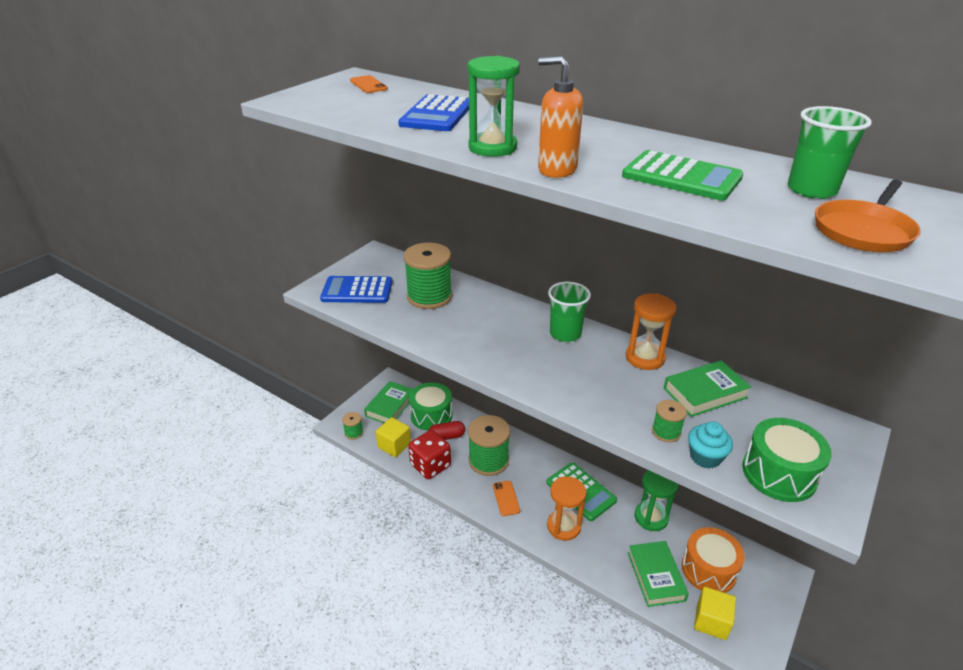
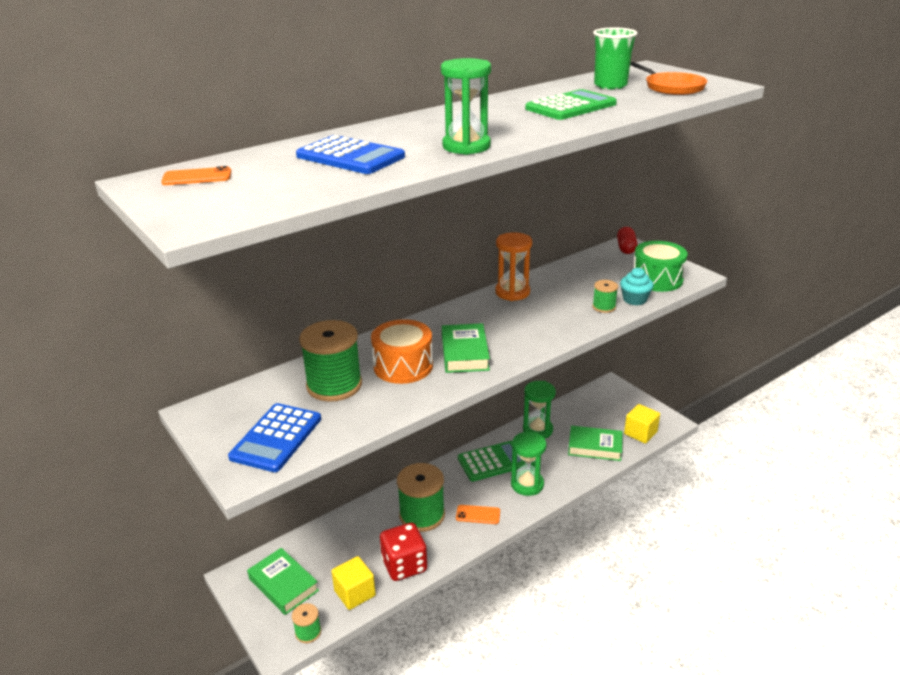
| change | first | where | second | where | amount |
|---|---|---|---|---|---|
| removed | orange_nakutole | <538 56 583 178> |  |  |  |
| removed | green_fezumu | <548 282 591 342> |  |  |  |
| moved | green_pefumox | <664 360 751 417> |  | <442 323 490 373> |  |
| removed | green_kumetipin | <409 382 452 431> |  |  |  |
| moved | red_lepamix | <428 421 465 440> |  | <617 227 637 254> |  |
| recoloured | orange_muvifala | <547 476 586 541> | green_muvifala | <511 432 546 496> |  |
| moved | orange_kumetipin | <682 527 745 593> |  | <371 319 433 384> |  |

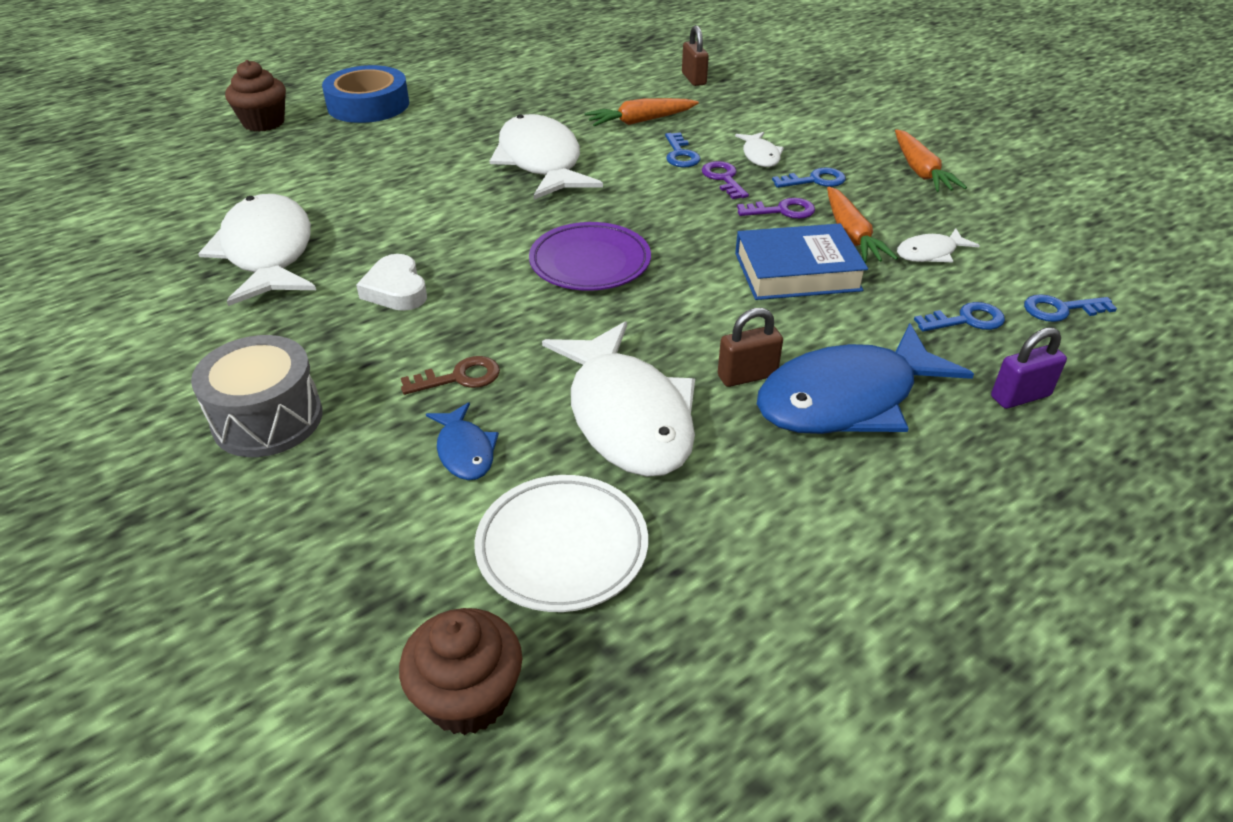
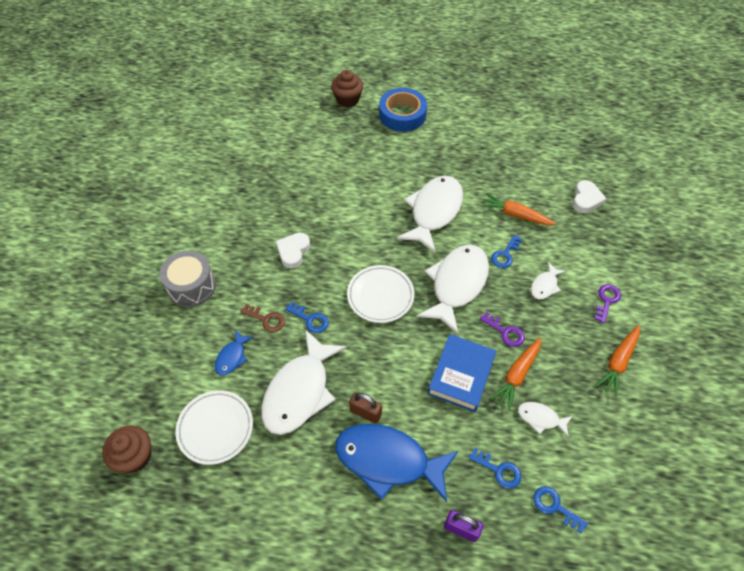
| change | first | where | second | where | amount |
|---|---|---|---|---|---|
| replaced | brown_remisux | <682 25 709 86> | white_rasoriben | <572 180 607 213> |  |
| moved | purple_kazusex | <701 161 749 199> |  | <594 284 621 323> |  |
| moved | blue_kazusex | <772 168 846 188> |  | <285 302 328 333> |  |
| moved | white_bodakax | <198 194 316 306> |  | <416 245 489 334> |  |
| recoloured | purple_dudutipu | <529 222 651 291> | white_dudutipu | <347 265 415 323> |  |
| turned | blue_pefumox | <735 224 868 300> |  | <428 334 496 412> | 75 degrees clockwise |

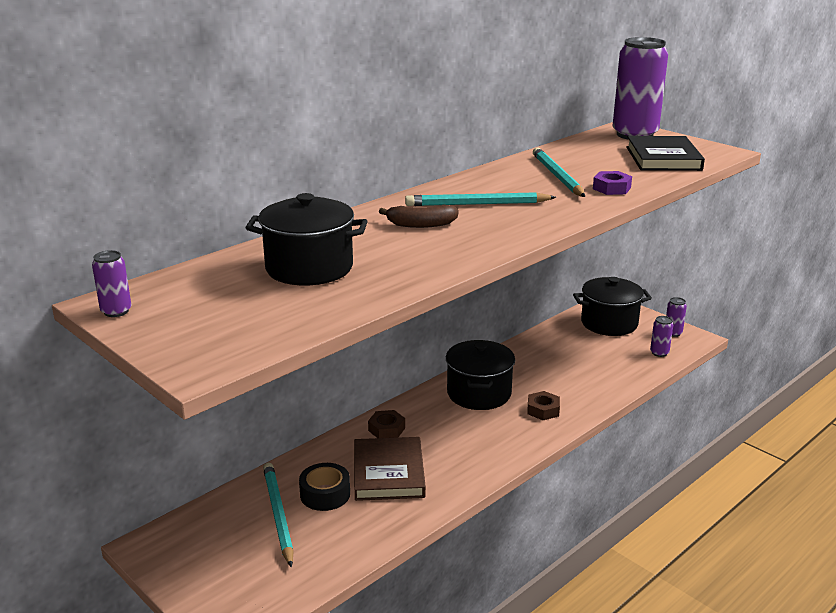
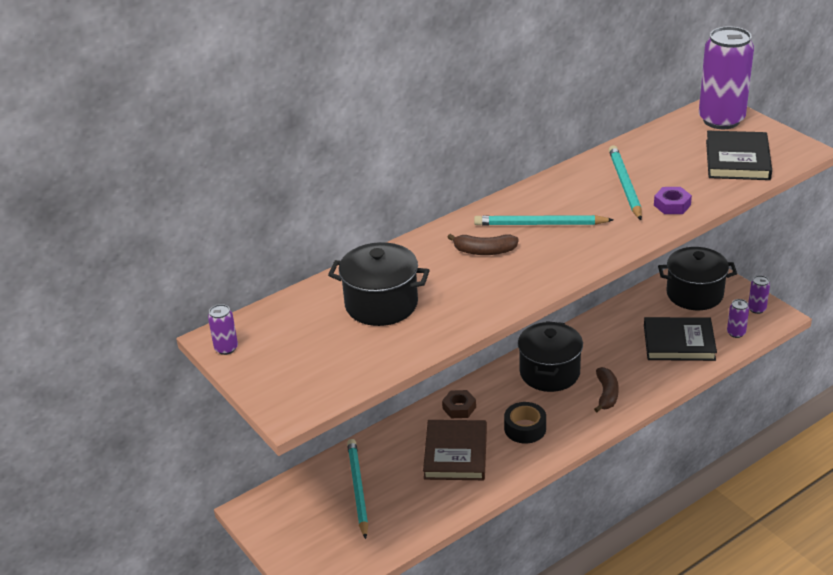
| change | first | where | second | where | amount |
|---|---|---|---|---|---|
| replaced | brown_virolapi | <527 391 560 420> | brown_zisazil | <594 367 619 412> |  |
| moved | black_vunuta | <299 463 350 511> |  | <504 402 546 443> |  |
| added |  |  | black_pefumox | <644 317 717 361> |  |

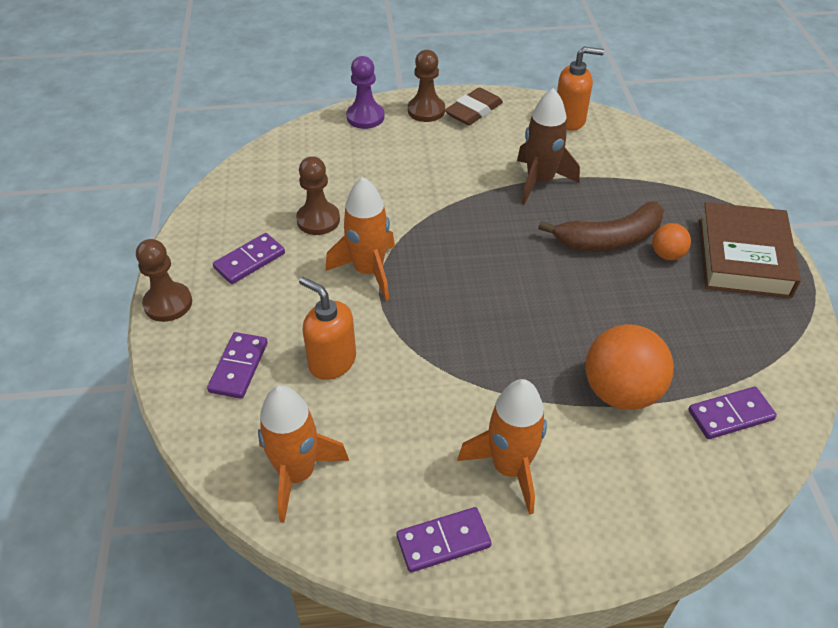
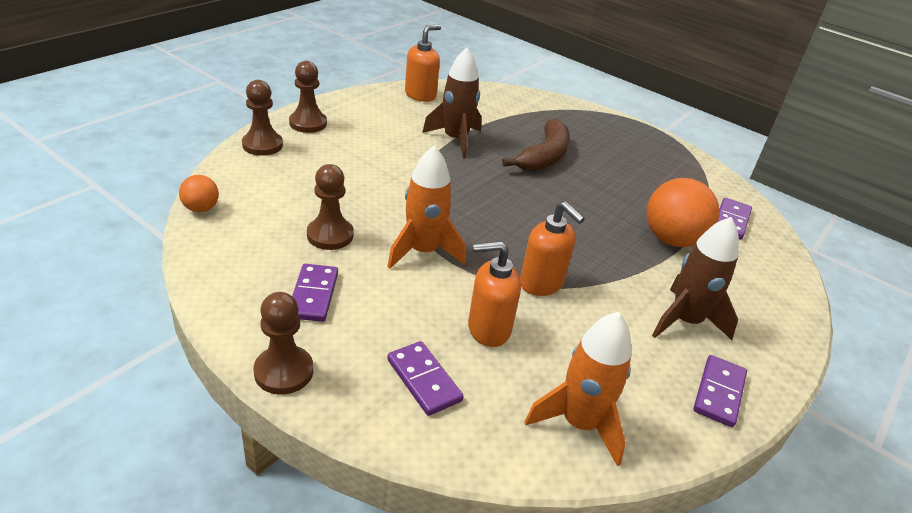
| change | first | where | second | where | amount |
|---|---|---|---|---|---|
| recoloured | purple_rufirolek | <346 56 384 129> | brown_rufirolek | <242 80 283 156> |  |
| removed | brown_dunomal | <445 87 503 125> |  |  |  |
| removed | brown_pefumox | <699 202 801 298> |  |  |  |
| moved | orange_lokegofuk | <652 223 691 260> |  | <179 175 219 212> |  |
| recoloured | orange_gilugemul | <457 379 547 515> | brown_gilugemul | <652 217 739 340> |  |
| added |  |  | orange_nakutole | <520 202 585 296> |  |

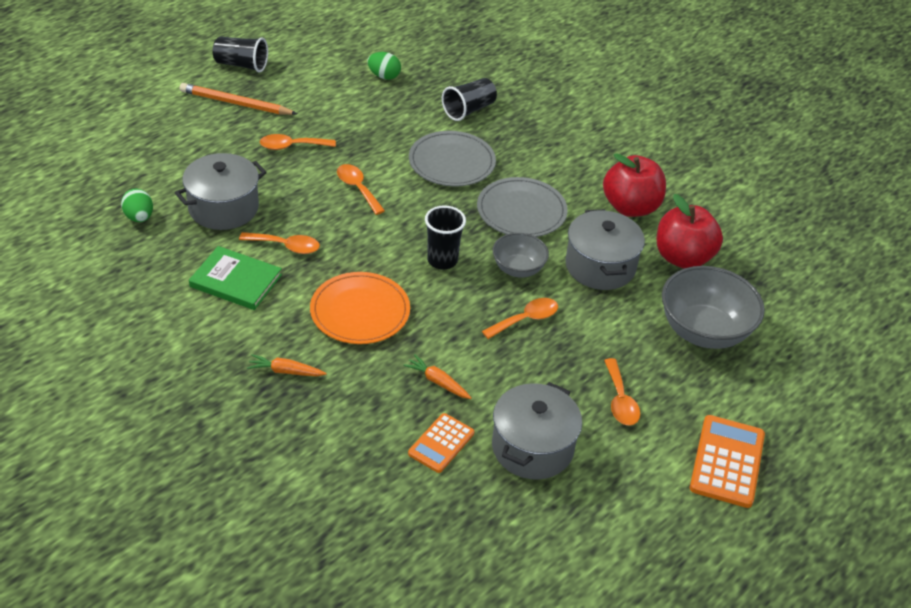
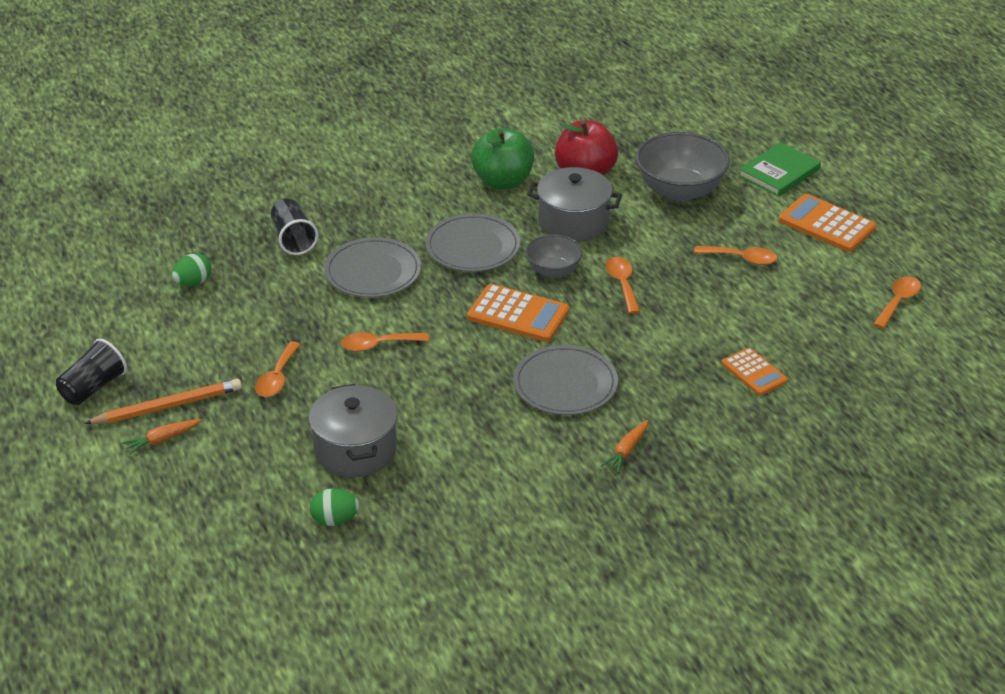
| change | first | where | second | where | amount |
|---|---|---|---|---|---|
| turned | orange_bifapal | <180 83 297 115> |  | <84 379 242 424> | 150 degrees counterclockwise |
| recoloured | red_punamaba | <603 153 666 217> | green_punamaba | <471 127 534 190> |  |
| replaced | black_fezumu | <425 205 466 270> | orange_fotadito | <467 284 569 342> |  |
| moved | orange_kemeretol | <239 232 320 254> |  | <873 276 921 329> |  |
| moved | green_pefumox | <189 246 282 310> |  | <738 142 821 197> |  |
| recoloured | orange_dudutipu | <310 272 410 344> | grey_dudutipu | <513 345 618 415> |  |
| moved | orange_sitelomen | <403 354 472 399> |  | <122 419 202 455> |  |
| removed | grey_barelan | <492 382 582 480> |  |  |  |

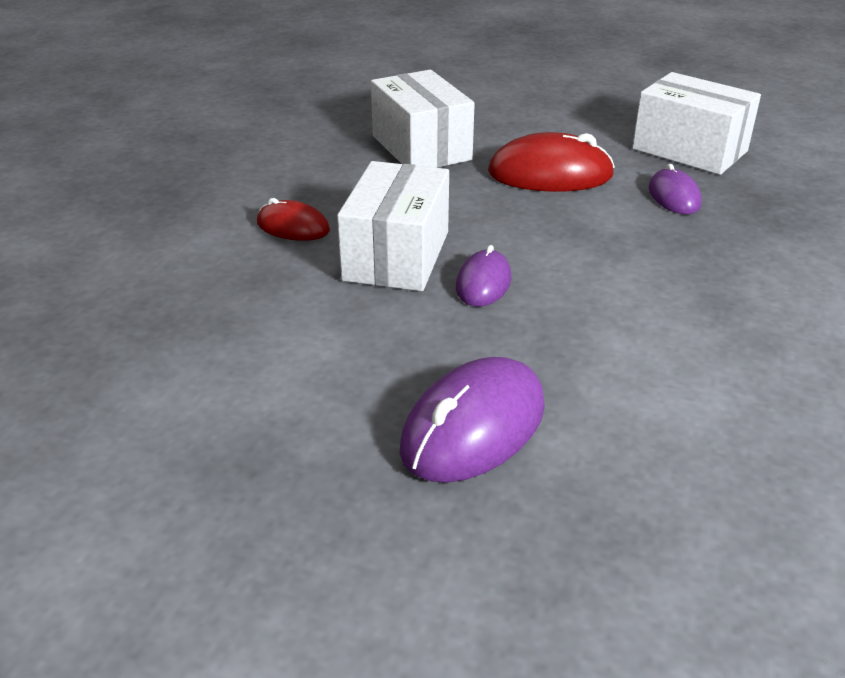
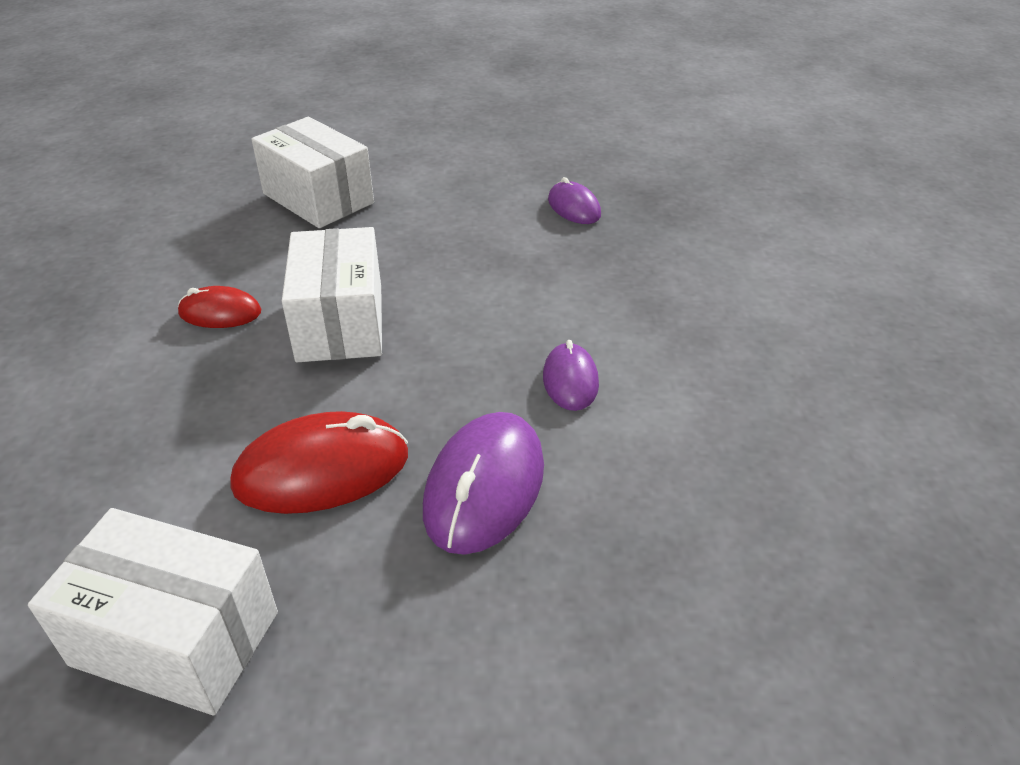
| change | first | where | second | where | amount |
|---|---|---|---|---|---|
| moved | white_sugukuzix | <632 72 761 175> |  | <28 508 278 716> |  |
| moved | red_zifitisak | <488 132 615 192> |  | <231 411 408 514> |  |
| moved | purple_zifitisak | <456 245 512 307> |  | <543 340 599 411> |  |

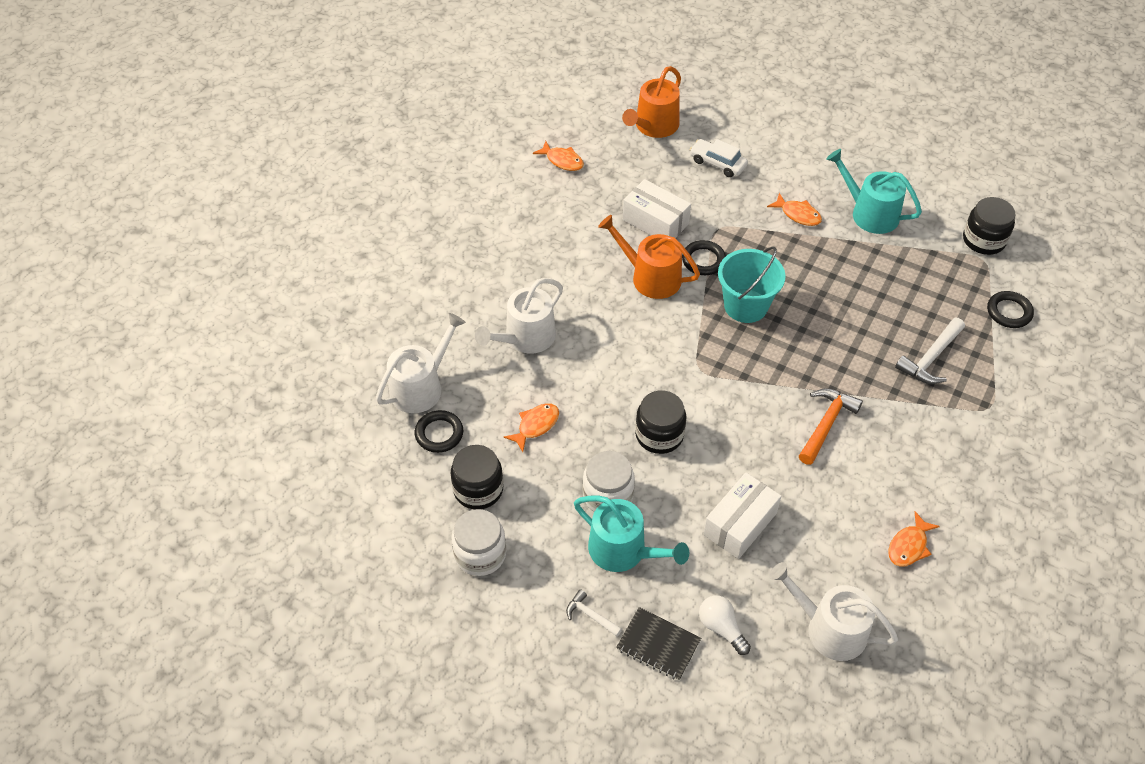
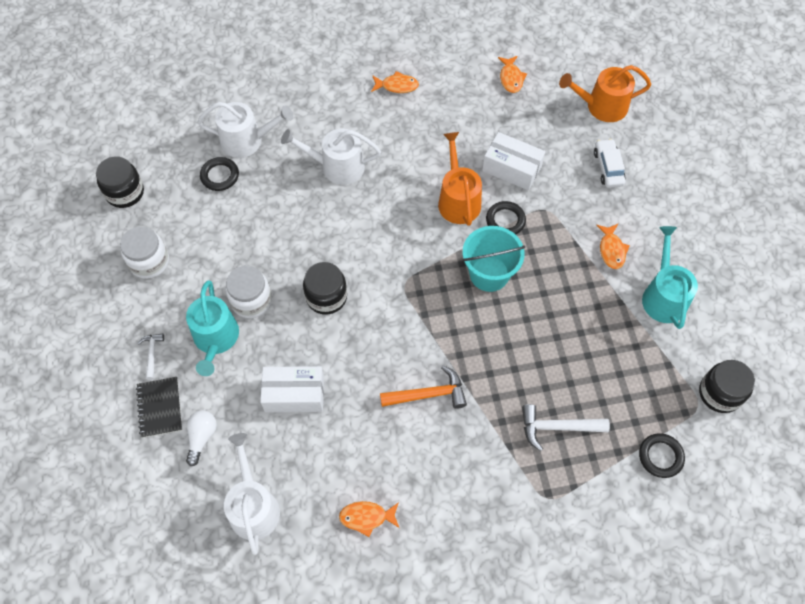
| change | first | where | second | where | amount |
|---|---|---|---|---|---|
| turned | white_sugukuzix | <623 179 691 238> |  | <482 132 545 190> | 60 degrees counterclockwise |
| moved | orange_bodakax | <504 403 559 452> |  | <371 71 419 93> |  |
| moved | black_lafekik | <451 445 503 510> |  | <96 156 144 208> |  |

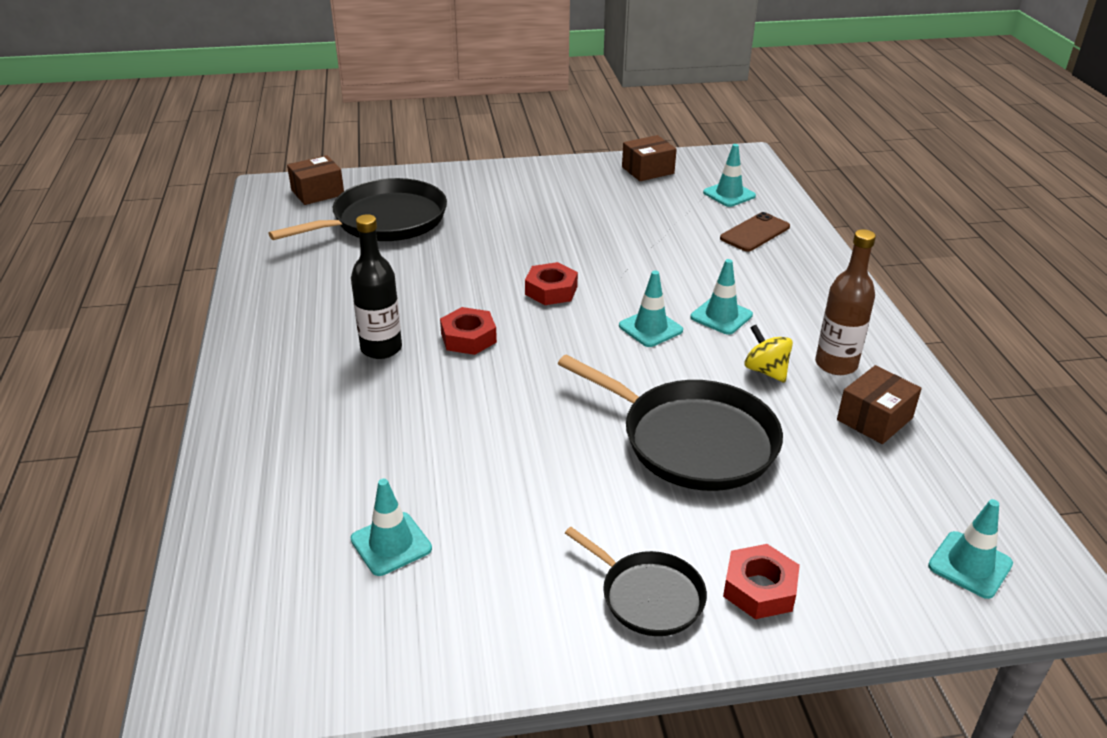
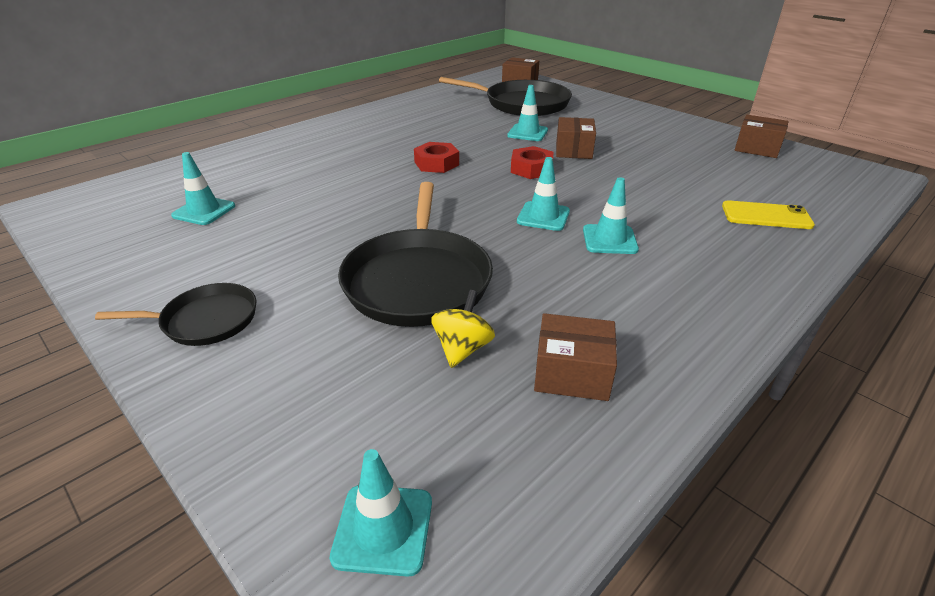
| change | first | where | second | where | amount |
|---|---|---|---|---|---|
| moved | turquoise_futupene | <703 144 756 207> |  | <507 85 548 141> |  |
| recoloured | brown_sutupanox | <720 212 790 252> | yellow_sutupanox | <722 200 815 229> |  |
| removed | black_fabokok | <351 214 402 359> |  |  |  |
| removed | brown_fabokok | <815 229 876 375> |  |  |  |
| moved | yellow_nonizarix | <744 325 793 383> |  | <431 290 495 368> |  |
| turned | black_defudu | <565 527 707 636> |  | <95 283 257 346> | 105 degrees counterclockwise |
| removed | red_virolapi | <723 544 800 619> |  |  |  |
| added |  |  | brown_sugukuzix | <556 117 596 159> |  |

